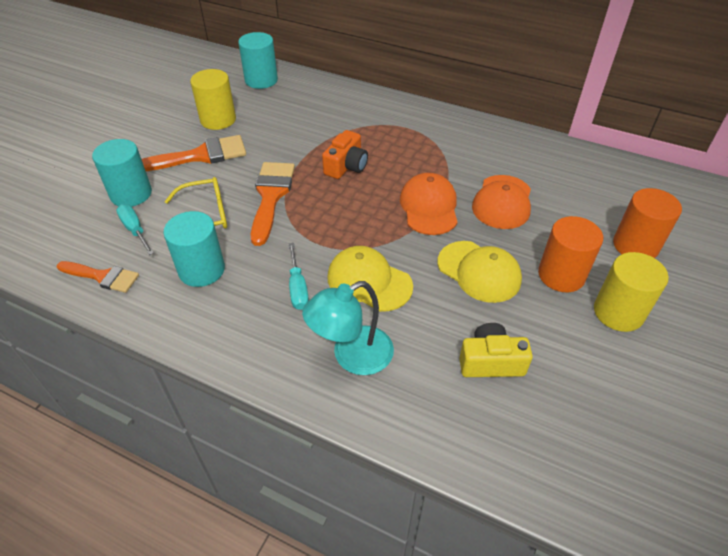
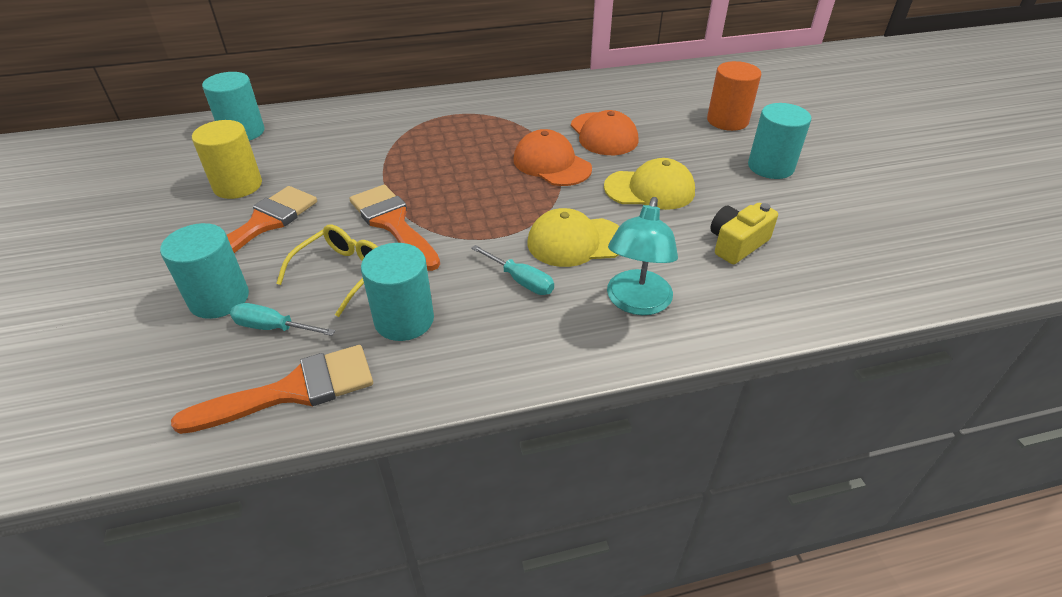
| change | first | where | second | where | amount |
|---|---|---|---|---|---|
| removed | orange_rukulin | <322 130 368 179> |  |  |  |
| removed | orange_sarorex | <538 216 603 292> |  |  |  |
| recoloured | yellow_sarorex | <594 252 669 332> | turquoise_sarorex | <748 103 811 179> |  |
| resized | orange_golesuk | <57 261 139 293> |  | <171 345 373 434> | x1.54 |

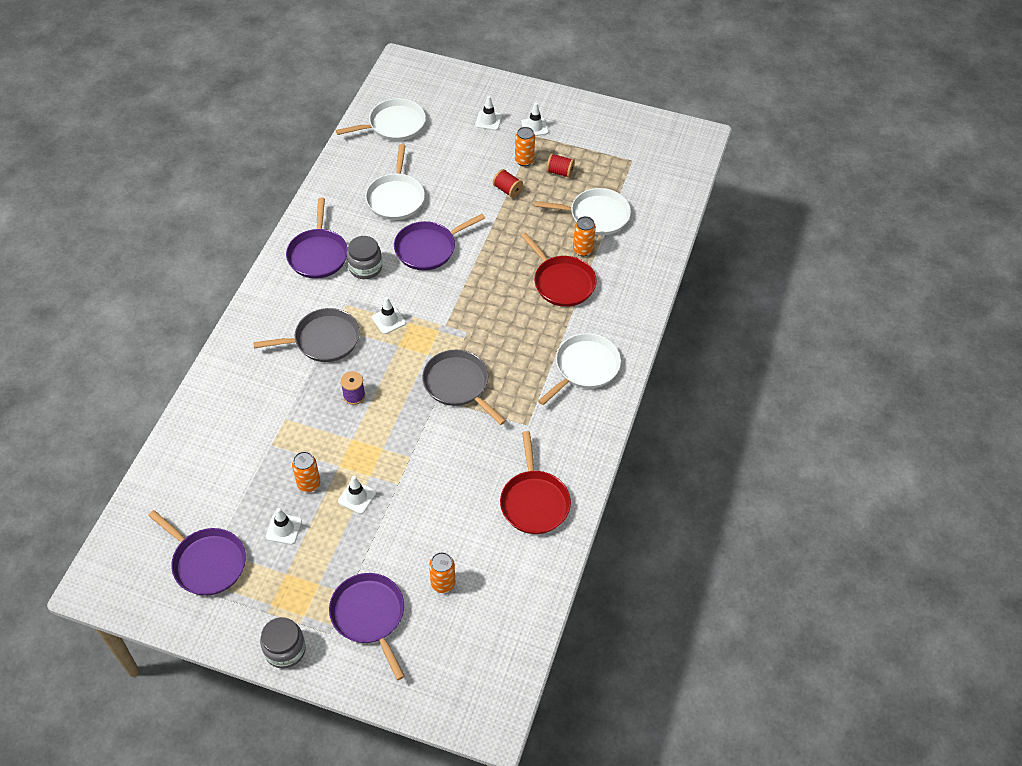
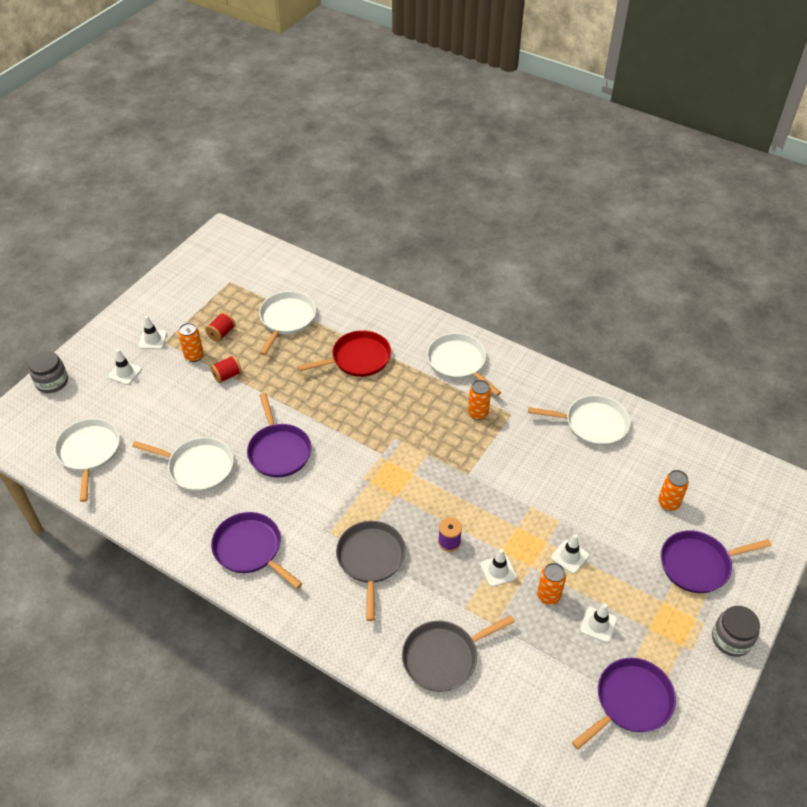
| change | first | where | second | where | amount |
|---|---|---|---|---|---|
| turned | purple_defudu | <286 198 348 279> |  | <211 512 303 589> | 150 degrees counterclockwise |
| moved | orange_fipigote | <573 216 596 256> |  | <468 380 491 420> |  |
| moved | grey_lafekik | <347 236 382 279> |  | <29 351 68 393> |  |
| moved | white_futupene | <372 297 406 334> |  | <480 549 517 587> |  |
| moved | grey_defudu | <422 350 506 425> |  | <402 615 515 692> |  |
| recoloured | red_defudu | <500 431 571 534> | white_defudu | <528 395 630 446> |  |

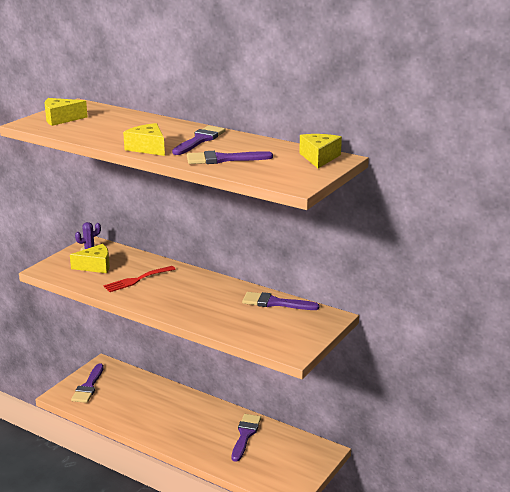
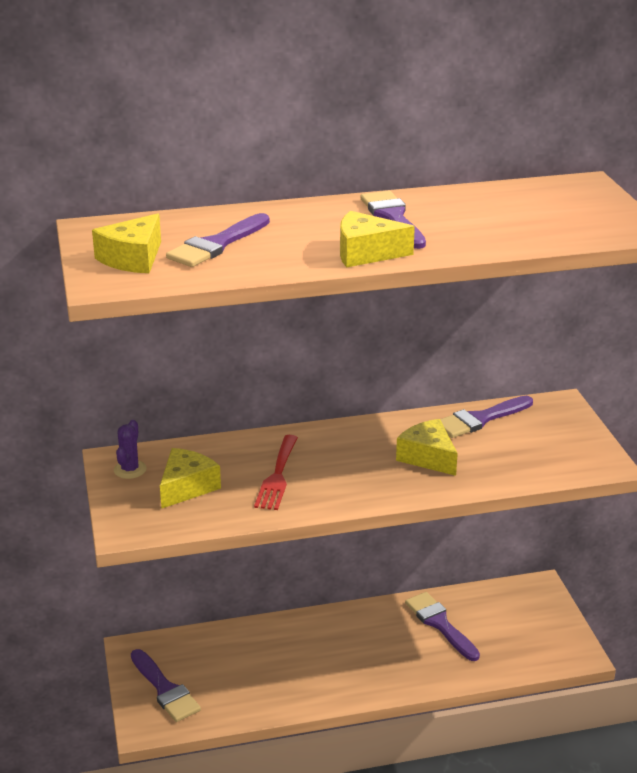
| change | first | where | second | where | amount |
|---|---|---|---|---|---|
| moved | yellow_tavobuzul | <299 134 342 168> |  | <396 419 458 476> |  |
| moved | purple_golesuk | <187 151 273 164> |  | <166 213 270 267> |  |

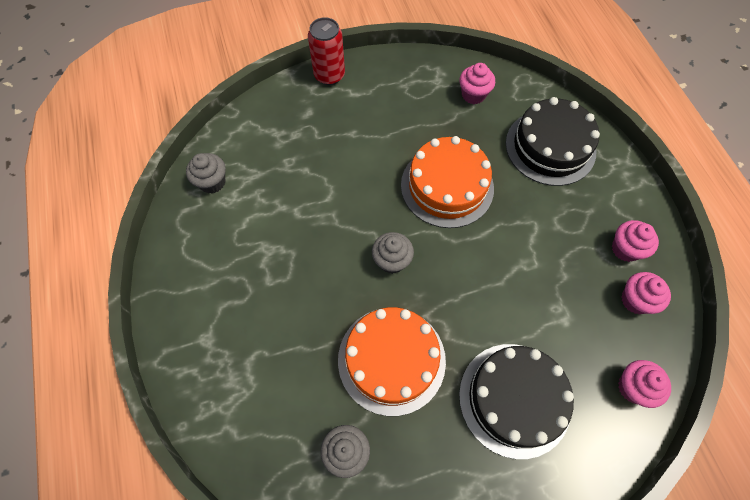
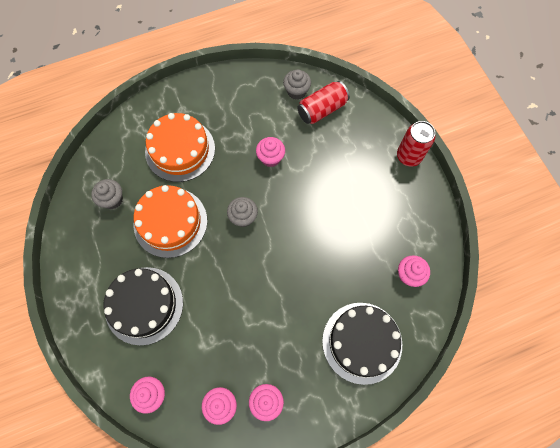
| change | first | where | second | where | amount |
|---|---|---|---|---|---|
| moved | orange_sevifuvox | <401 136 494 228> |  | <145 113 215 182> |  |
| added |  |  | red_fipigote | <297 81 350 124> |  |
| added |  |  | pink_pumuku | <256 137 285 167> |  |

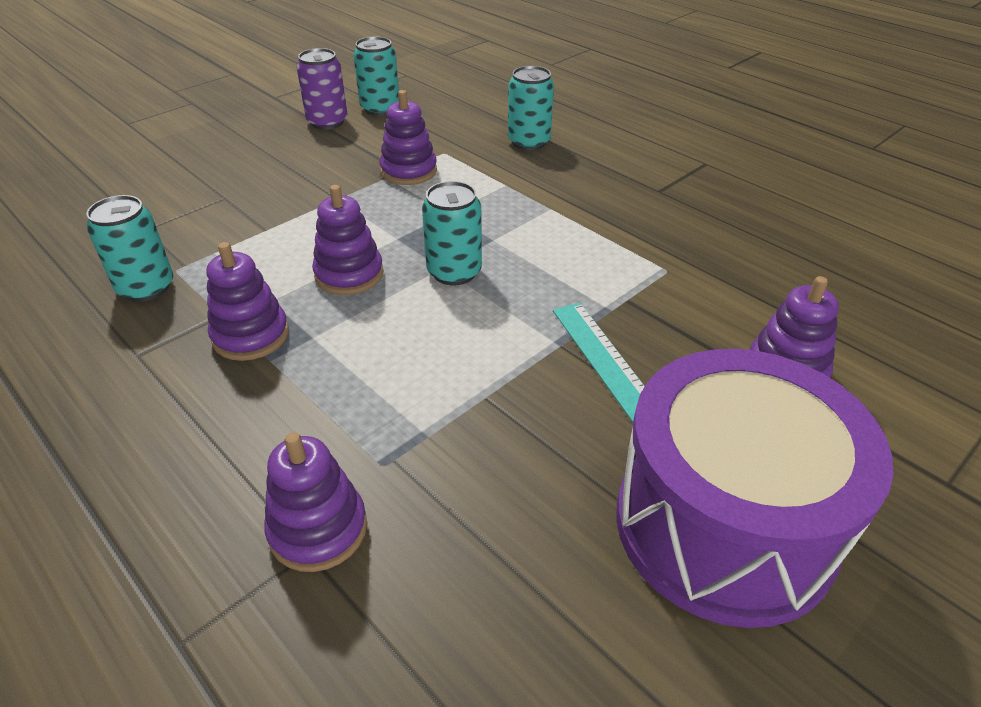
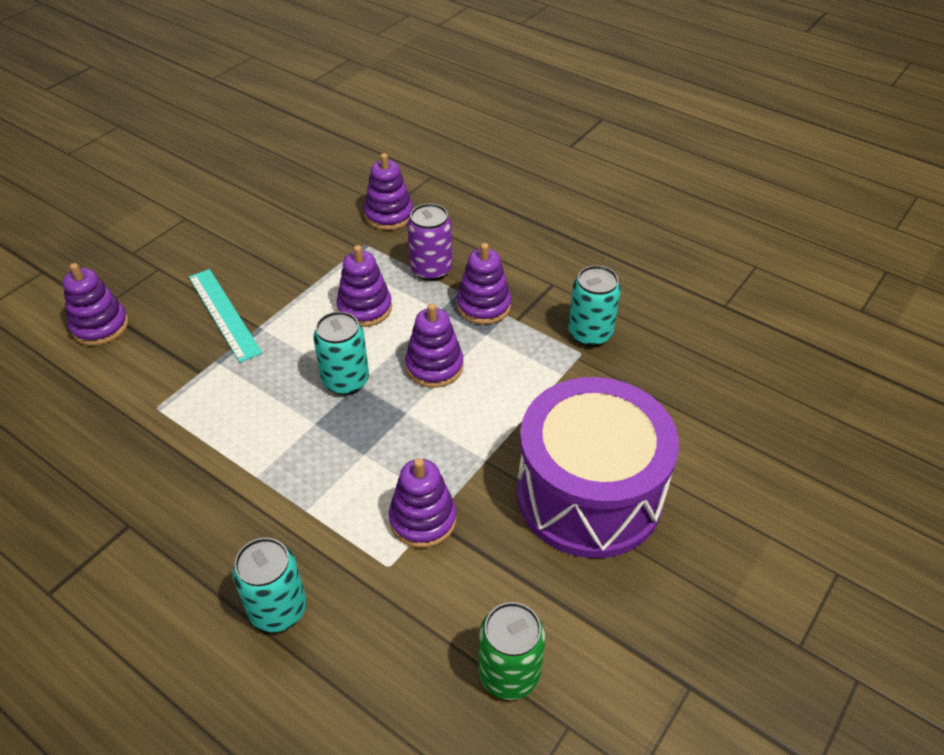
| change | first | where | second | where | amount |
|---|---|---|---|---|---|
| recoloured | turquoise_fipigote | <353 37 399 116> | green_fipigote | <479 602 545 700> |  |
| moved | purple_fipigote | <297 48 348 130> |  | <407 203 452 281> |  |
| moved | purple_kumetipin | <616 349 893 628> |  | <517 377 679 558> |  |
| added |  |  | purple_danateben | <337 245 392 327> |  |

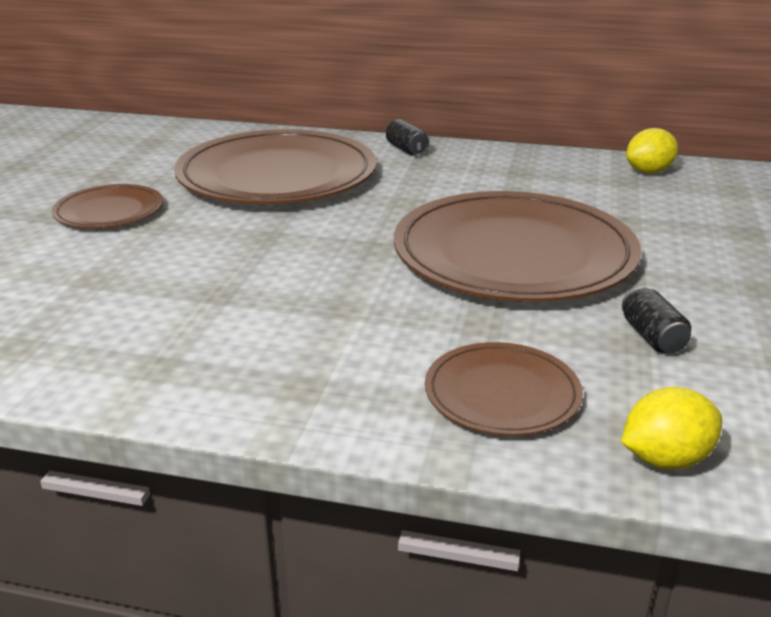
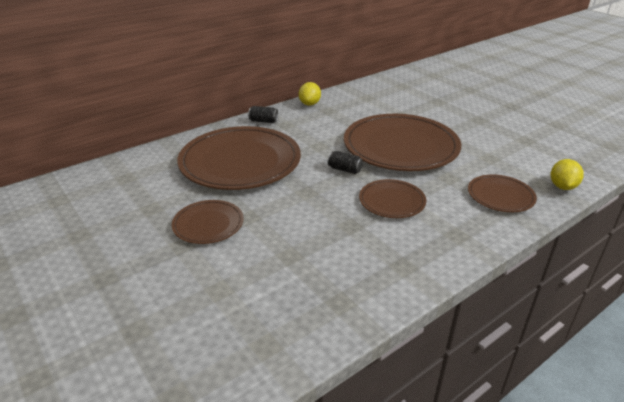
| change | first | where | second | where | amount |
|---|---|---|---|---|---|
| moved | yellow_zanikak | <626 128 678 174> |  | <299 82 321 106> |  |
| moved | black_fipigote | <622 287 691 353> |  | <327 151 363 174> |  |
| added |  |  | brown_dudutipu | <359 179 426 218> |  |

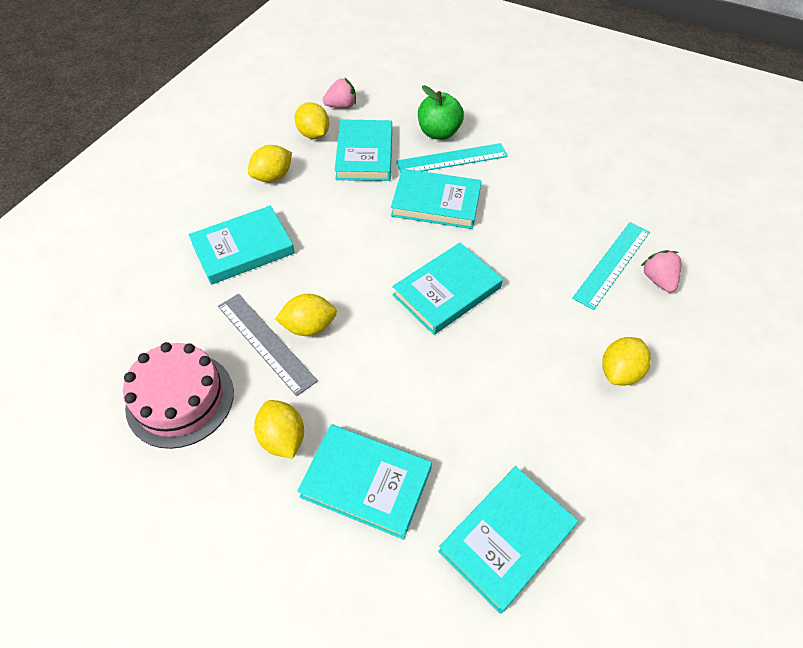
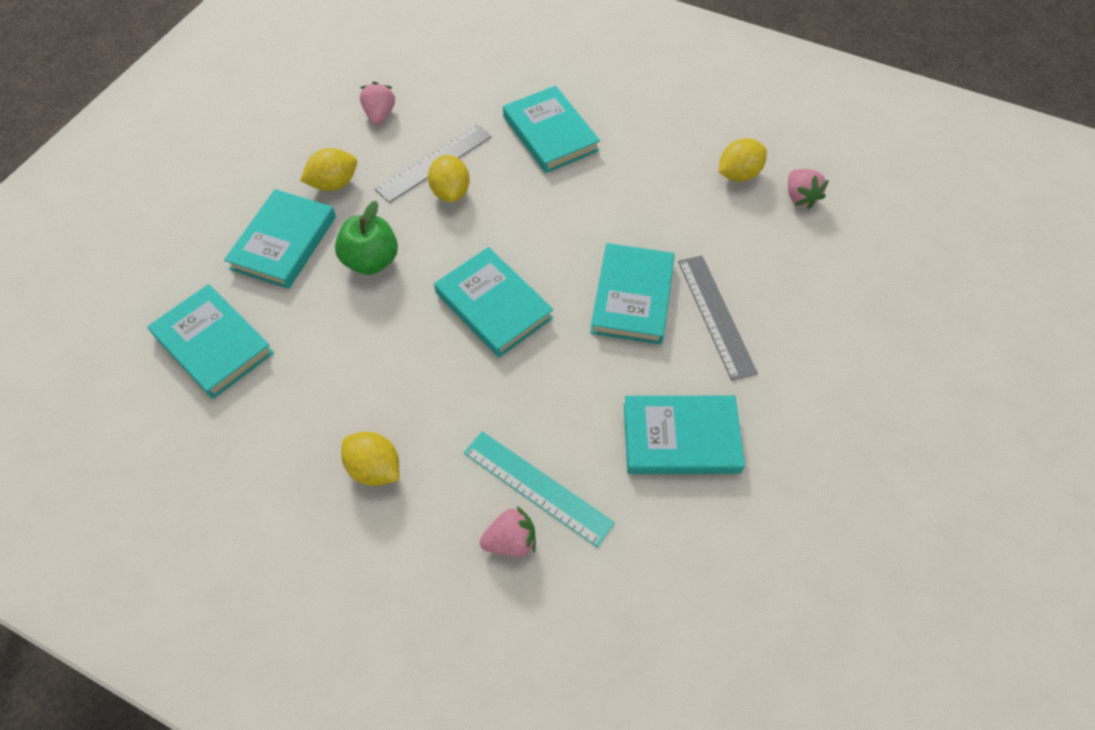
| change | first | where | second | where | amount |
|---|---|---|---|---|---|
| moved | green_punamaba | <418 85 464 140> |  | <335 201 398 275> |  |
| moved | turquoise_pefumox | <335 119 392 181> |  | <624 396 745 474> |  |
| recoloured | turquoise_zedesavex | <396 143 508 173> | grey_zedesavex | <678 255 758 381> |  |
| removed | yellow_zanikak | <248 145 292 182> |  |  |  |
| replaced | pink_sevifuvox | <123 342 234 449> | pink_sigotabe | <360 82 395 125> |  |

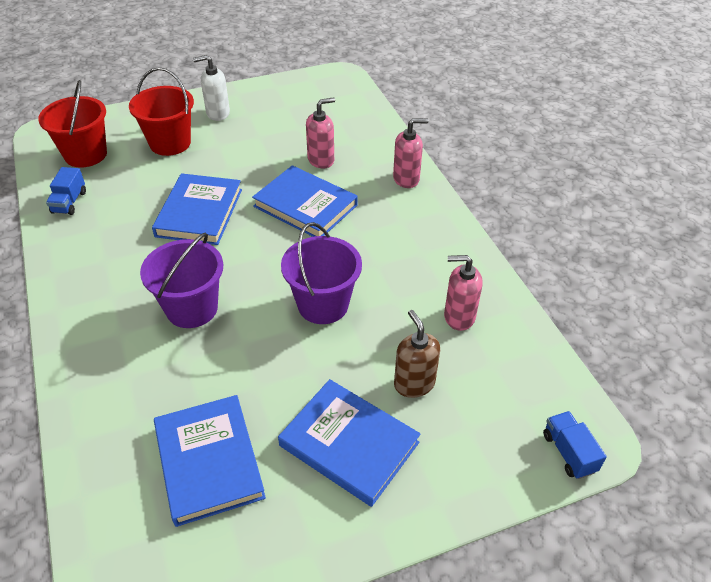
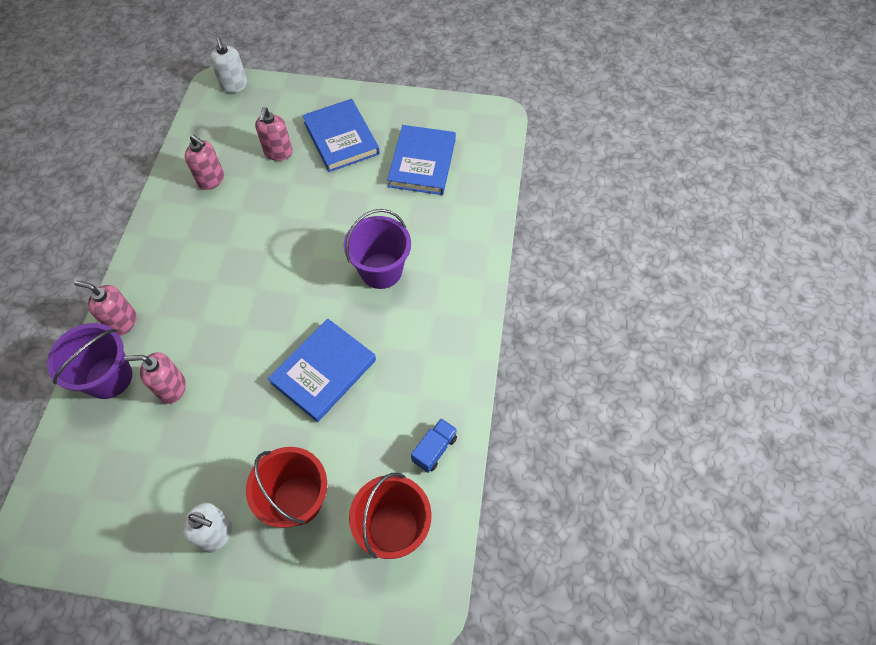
| change | first | where | second | where | amount |
|---|---|---|---|---|---|
| removed | blue_pefumox | <252 165 358 237> |  |  |  |
| moved | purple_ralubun | <281 222 362 324> |  | <47 323 132 399> |  |
| recoloured | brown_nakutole | <394 310 440 398> | pink_nakutole | <255 107 293 161> |  |
| replaced | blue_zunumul | <543 411 607 479> | white_nakutole | <210 37 247 93> |  |

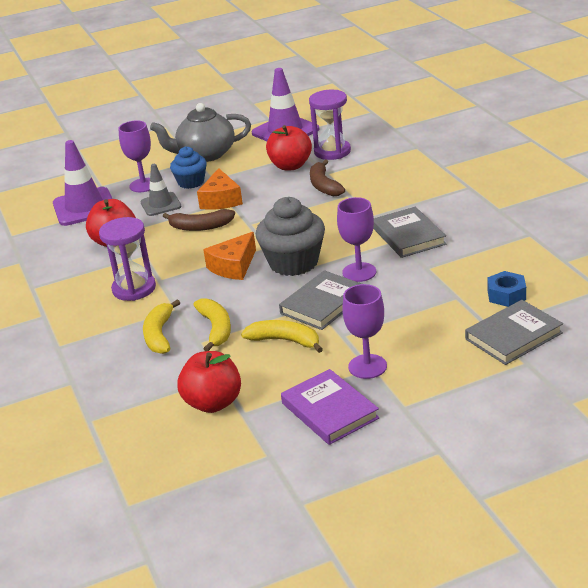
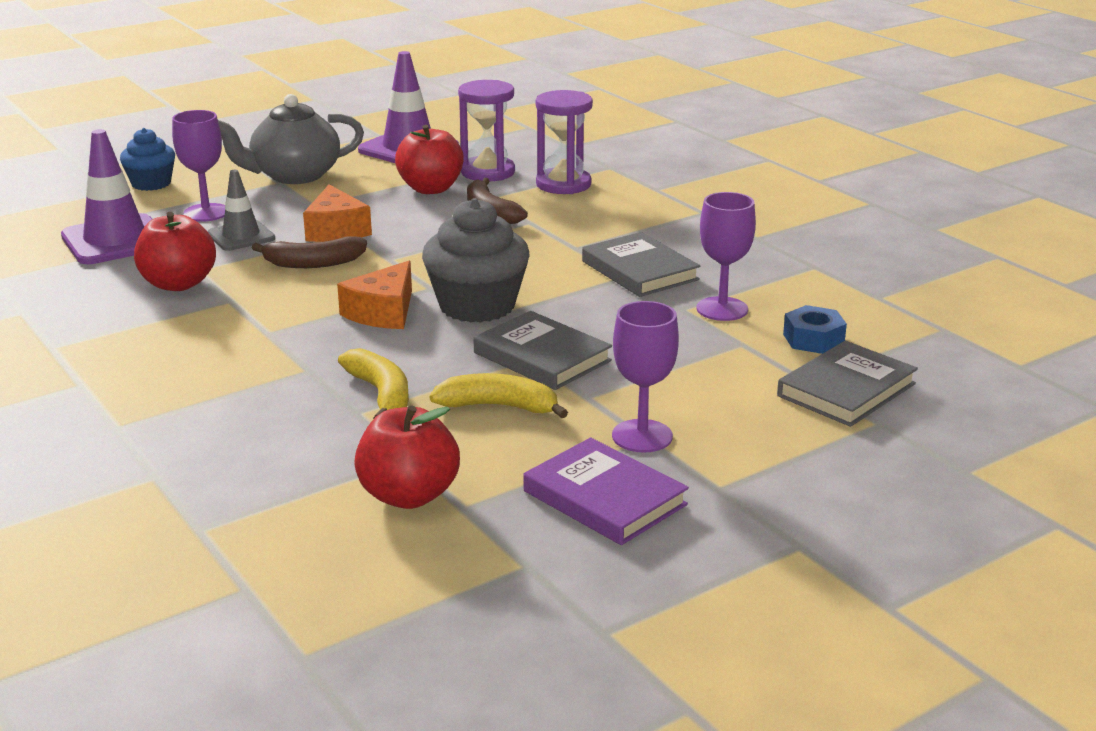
| change | first | where | second | where | amount |
|---|---|---|---|---|---|
| moved | blue_pumuku | <170 146 207 189> |  | <120 128 175 191> |  |
| moved | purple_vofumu | <337 197 376 282> |  | <697 192 756 321> |  |
| moved | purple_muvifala | <99 217 156 301> |  | <536 90 593 194> |  |
| turned | grey_pefumox | <279 270 362 330> |  | <473 311 612 390> | 75 degrees counterclockwise |
| removed | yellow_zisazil | <143 299 180 354> |  |  |  |

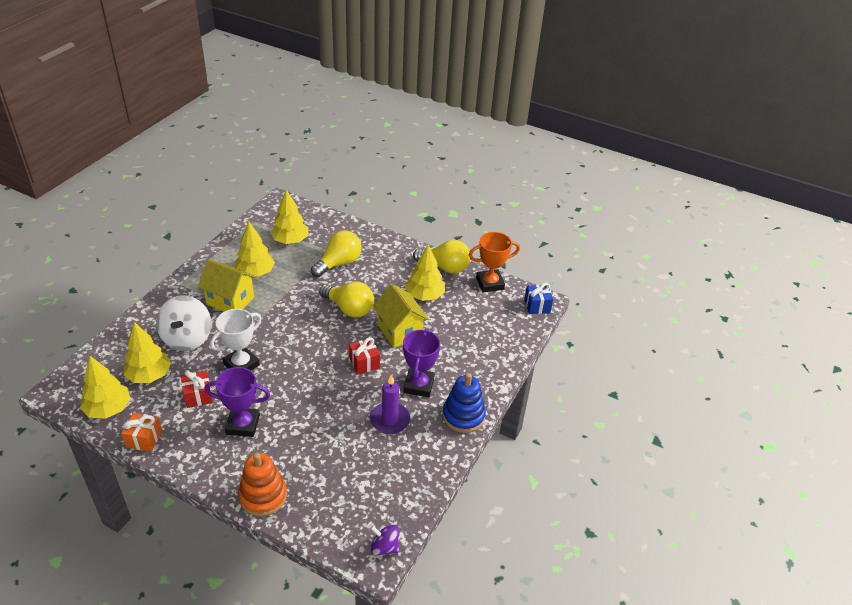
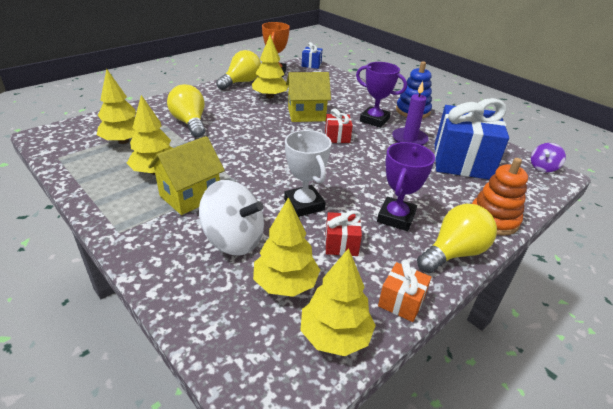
| change | first | where | second | where | amount |
|---|---|---|---|---|---|
| moved | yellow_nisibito | <319 281 374 318> |  | <417 204 497 273> |  |
| added |  |  | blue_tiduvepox | <435 98 509 179> |  |

